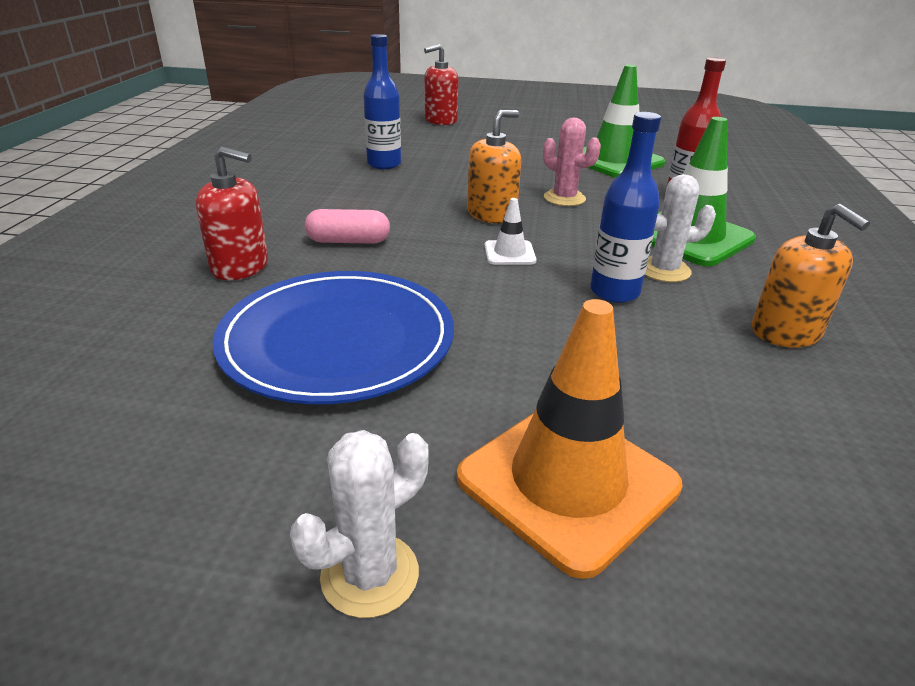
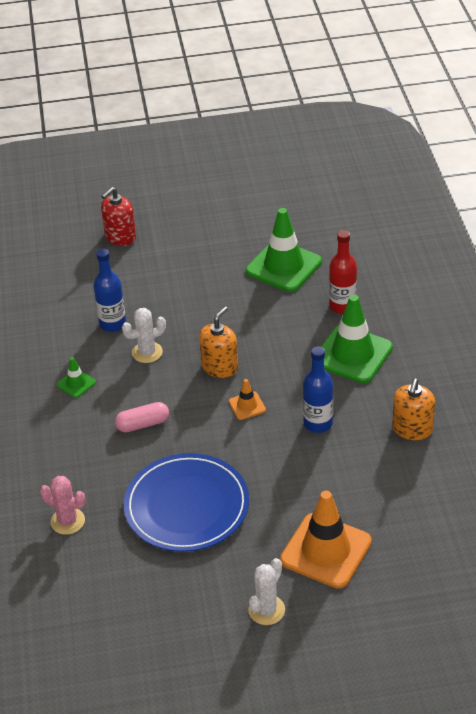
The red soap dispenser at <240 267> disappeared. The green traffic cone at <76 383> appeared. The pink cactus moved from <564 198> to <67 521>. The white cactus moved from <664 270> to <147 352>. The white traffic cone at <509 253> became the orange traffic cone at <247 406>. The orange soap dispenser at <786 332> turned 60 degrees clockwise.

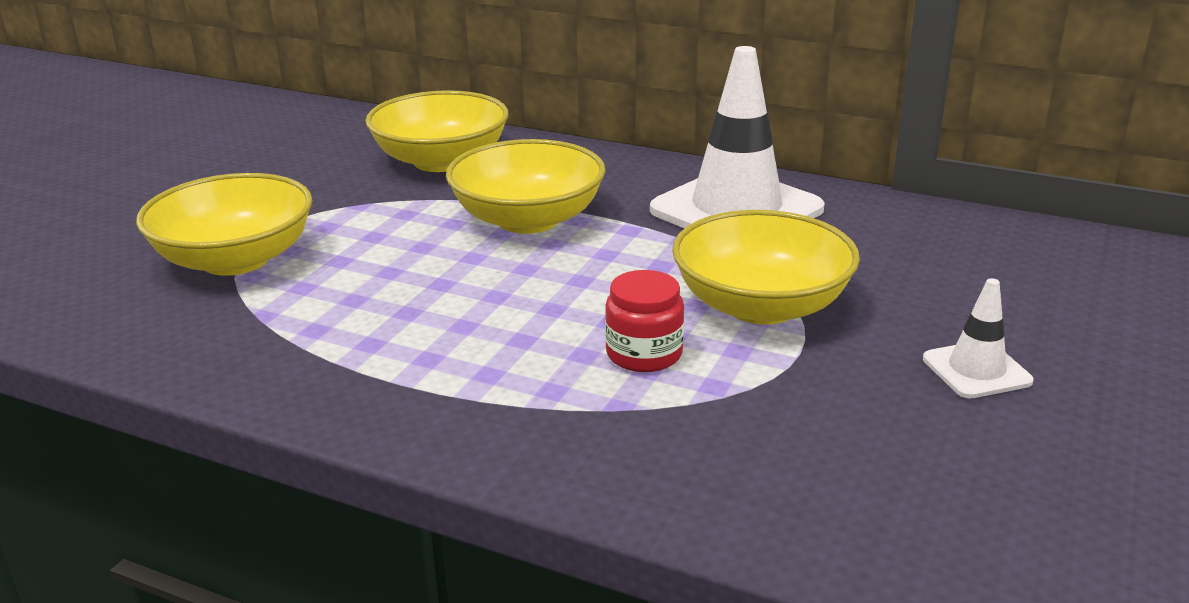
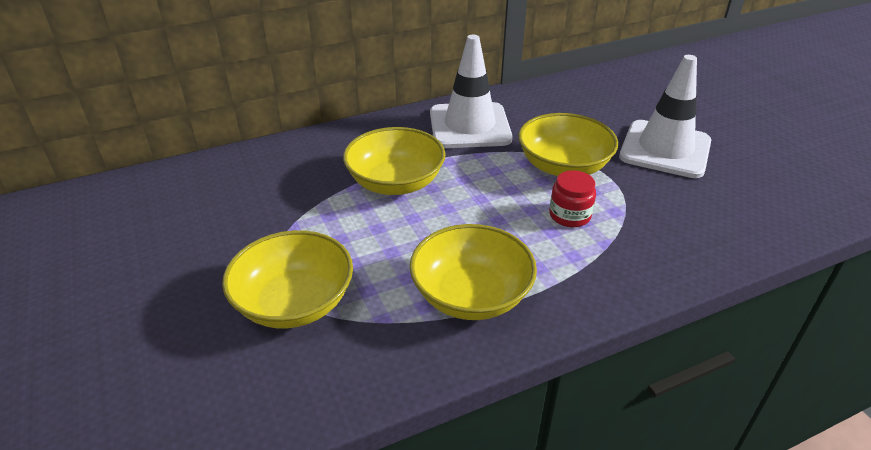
The yellow bowl moved from <441 161> to <471 295>. The white traffic cone at <976 370> changed to 2.09 times the size.

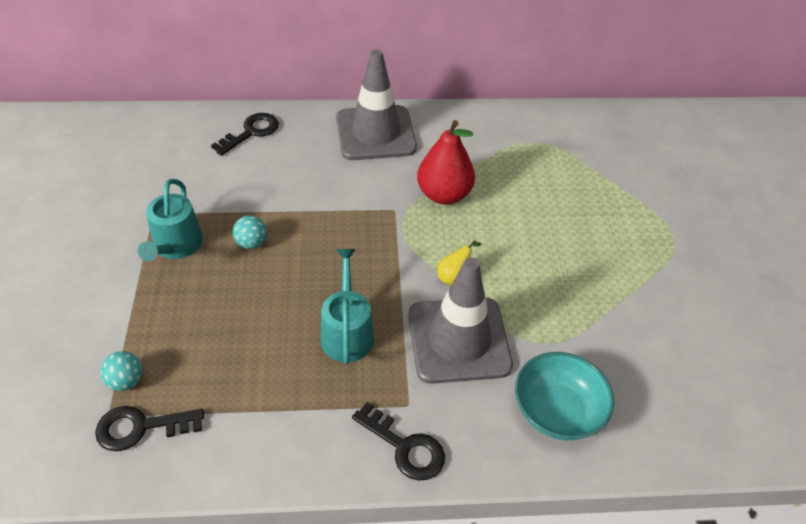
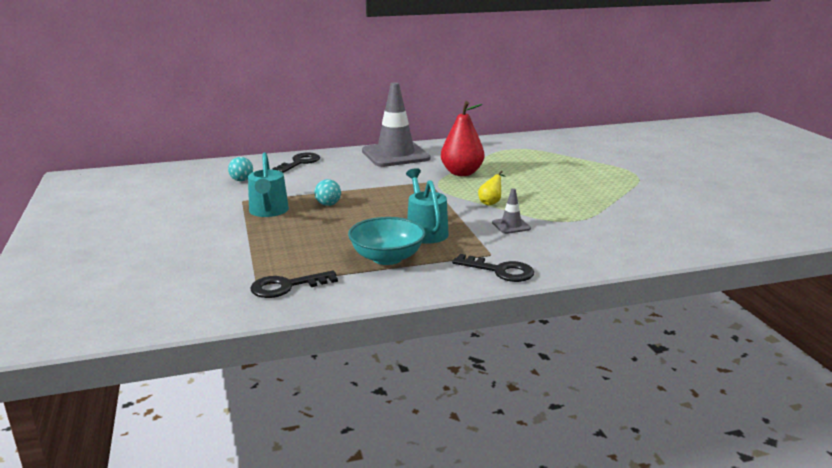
The turquoise ball moved from <126 381> to <241 180>. The turquoise bowl moved from <557 411> to <387 258>. The grey traffic cone at <458 340> changed to 0.43 times the size.

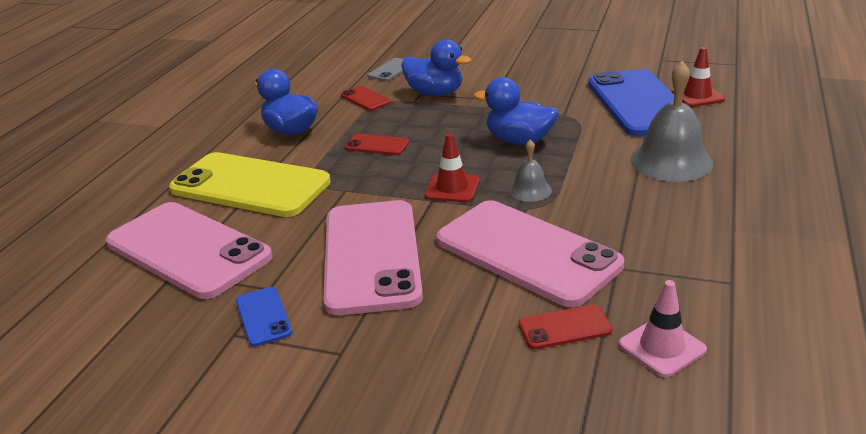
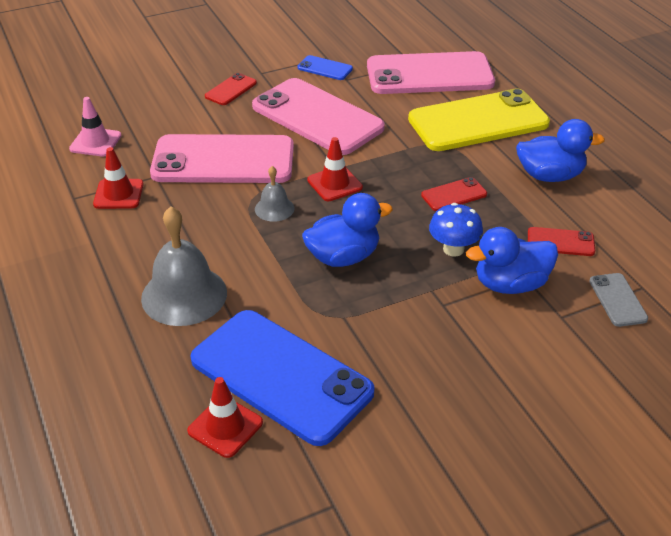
The red traffic cone at <118 194> appeared. The blue mushroom at <453 249> appeared. The red phone moved from <564 327> to <231 90>.

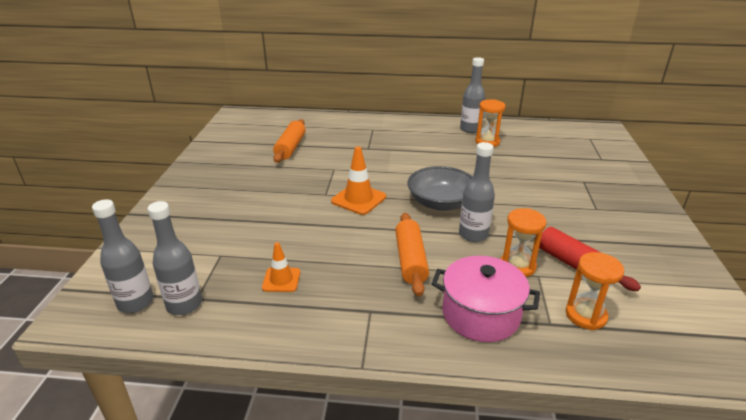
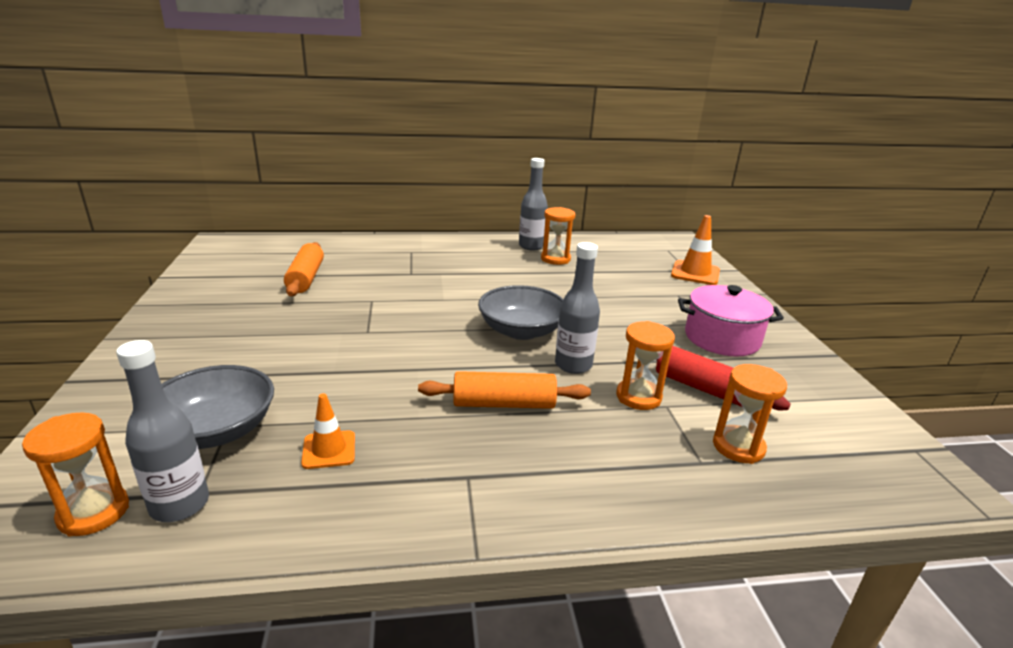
The grey bowl at <216 430> appeared. The orange traffic cone moved from <358 199> to <695 273>. The pink pot moved from <481 314> to <722 338>. The grey bottle at <135 302> was replaced by the orange hourglass at <94 512>. The orange rolling pin at <410 260> turned 75 degrees counterclockwise.

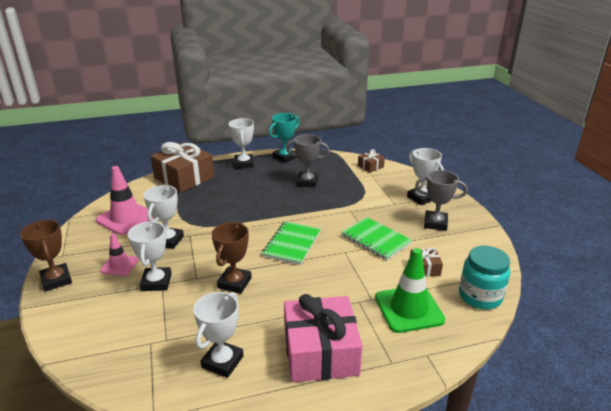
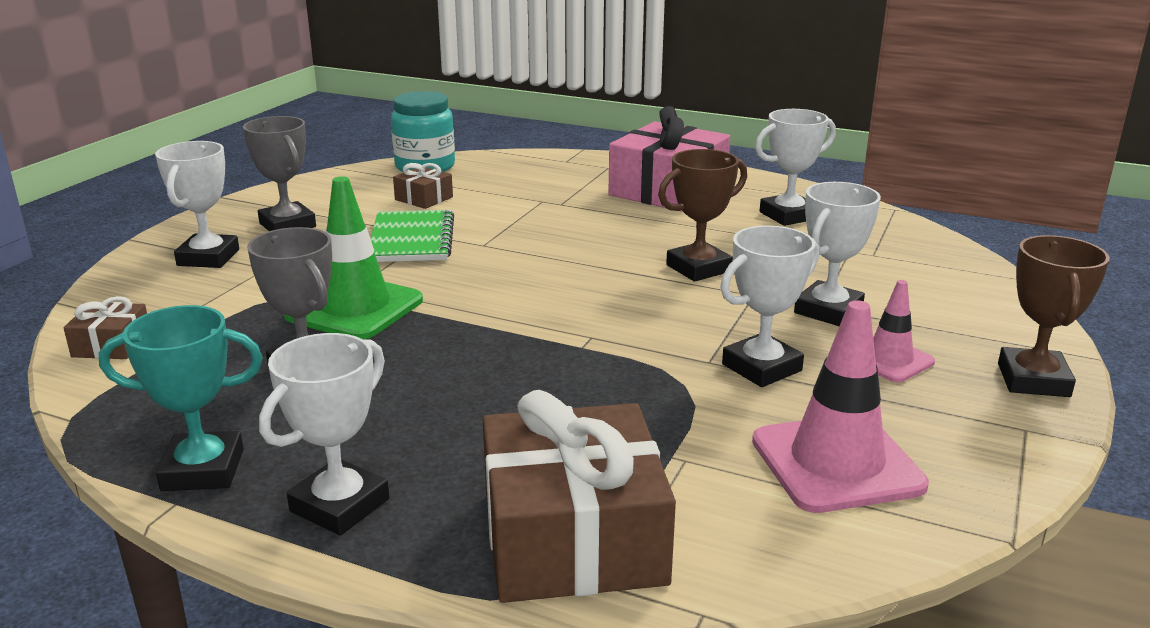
The green notebook at <292 244> disappeared. The green traffic cone moved from <409 309> to <354 308>.

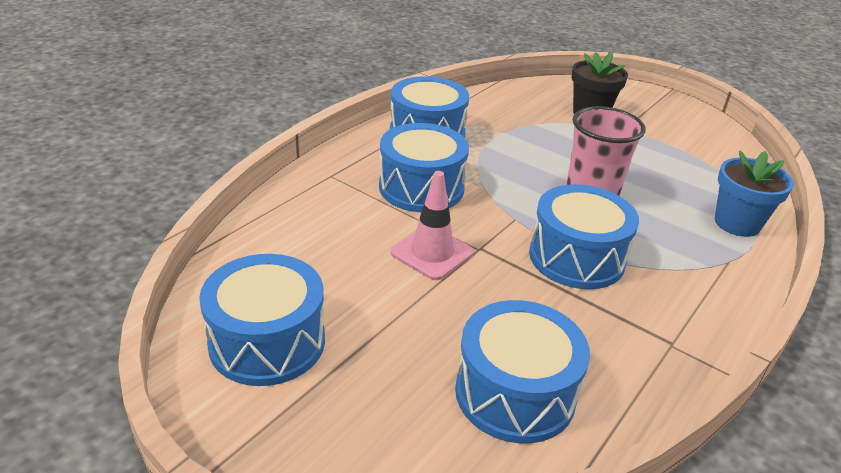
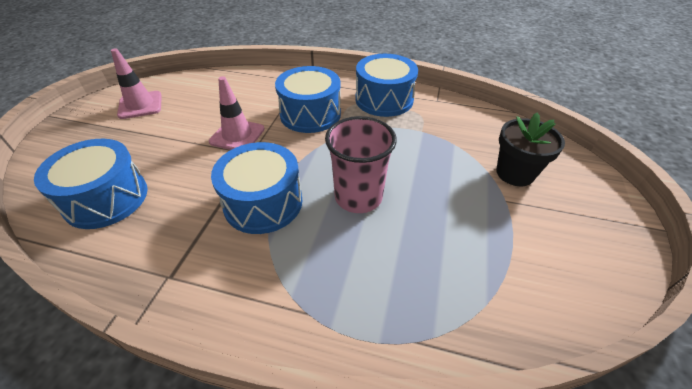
The blue flower pot at <737 223> disappeared. The blue drum at <267 342> was replaced by the pink traffic cone at <140 105>.

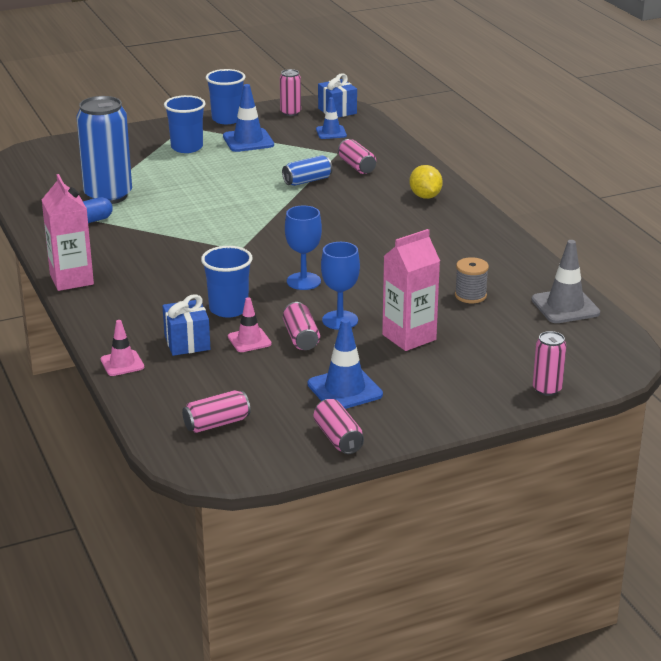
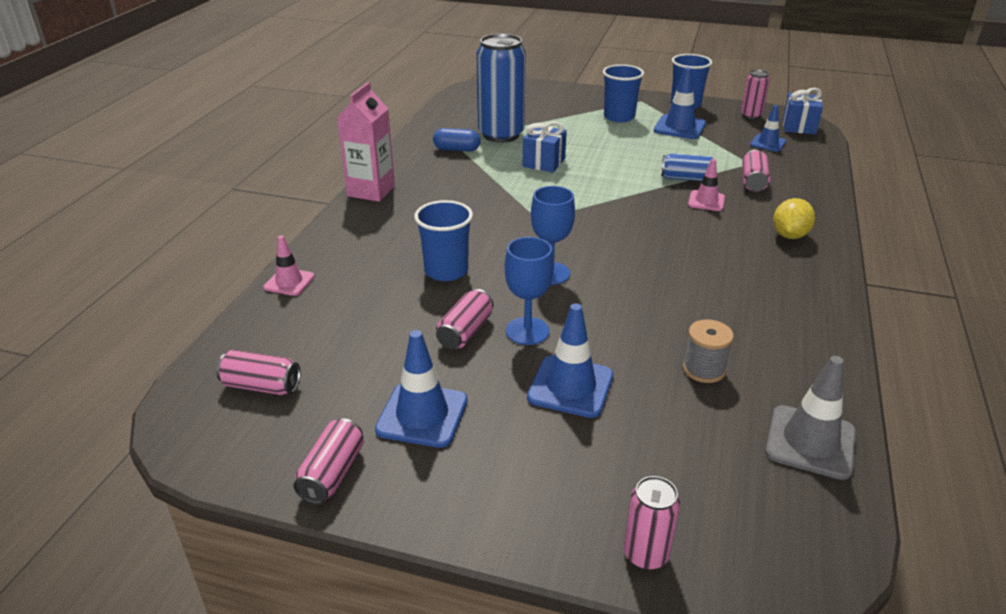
The blue gift moved from <187 343> to <543 162>. The pink traffic cone moved from <249 340> to <706 201>. The pink carton at <409 337> was replaced by the blue traffic cone at <570 386>.

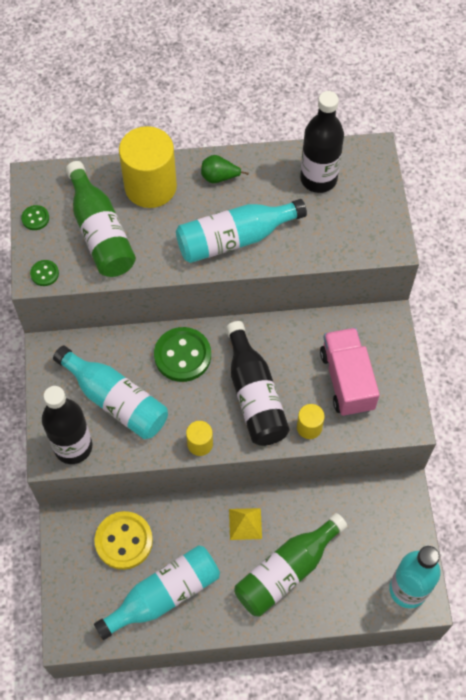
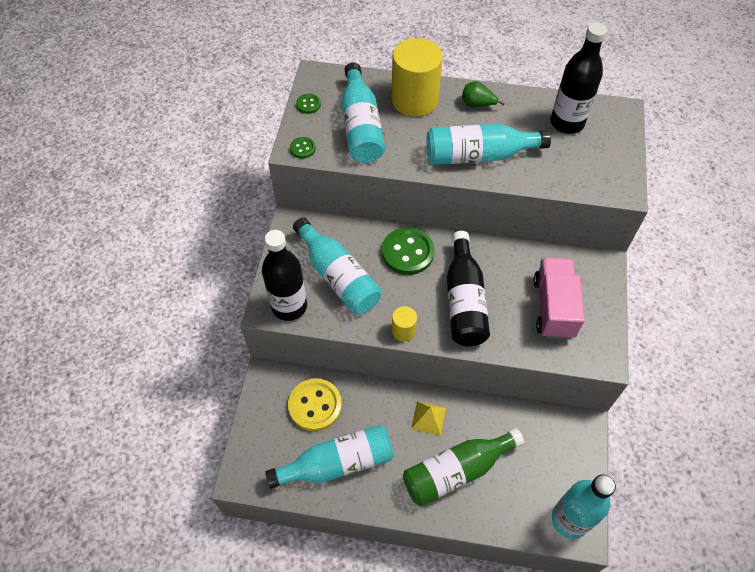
The yellow cylinder at <309 427> disappeared. The green bottle at <100 232> became the turquoise bottle at <361 126>.

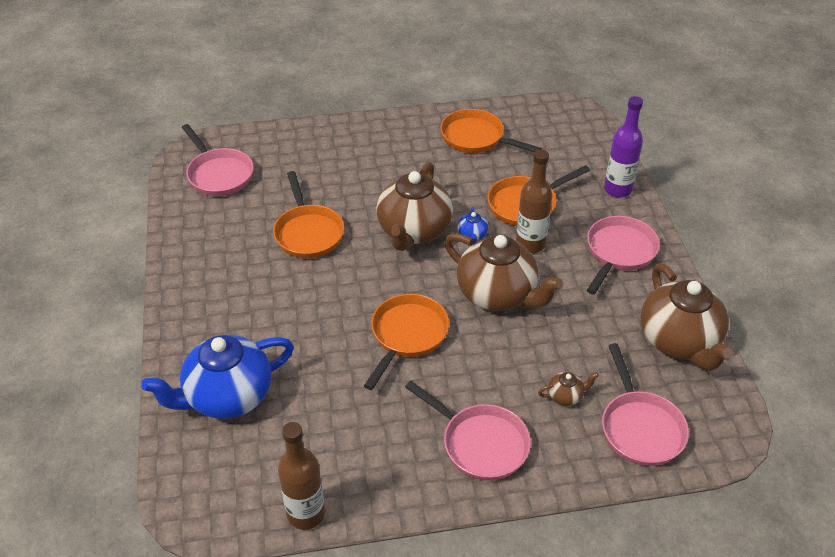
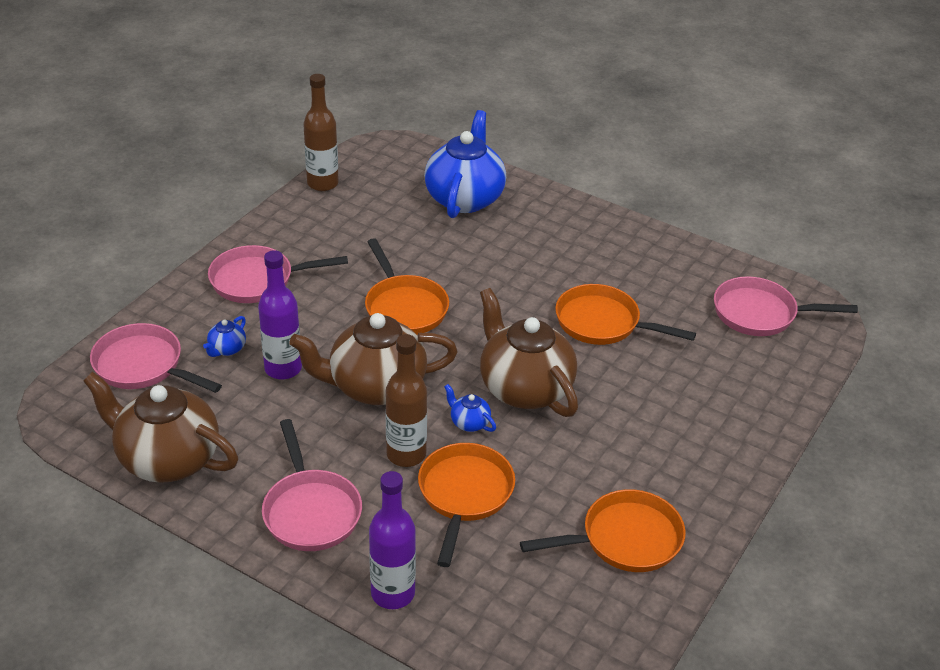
The purple bottle at <283 369> appeared. The brown teapot at <565 396> became the blue teapot at <227 349>.

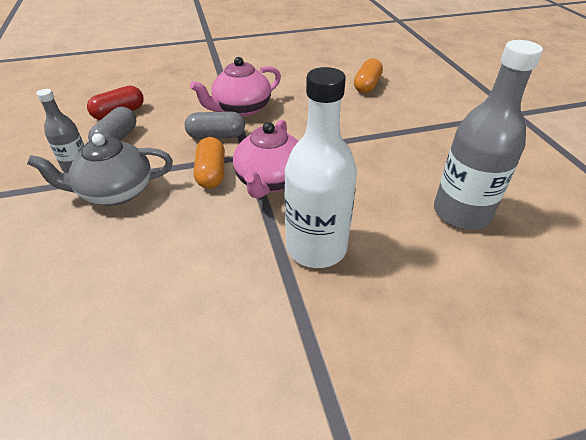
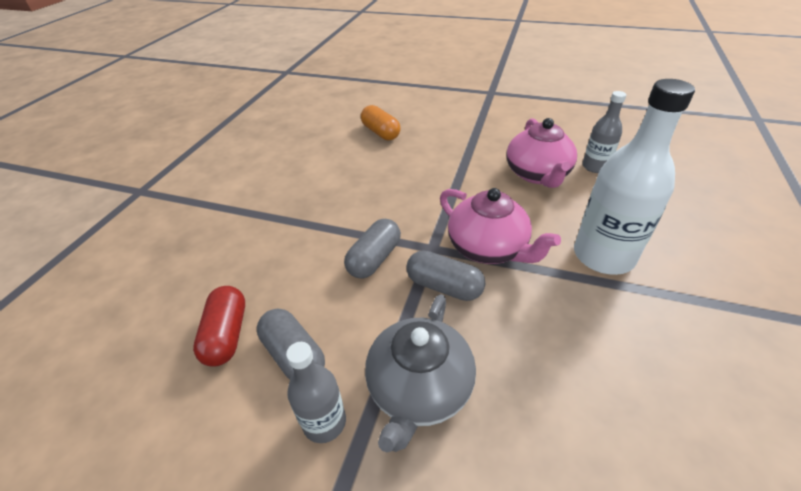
The pink teapot moved from <241 109> to <537 174>. The orange capsule at <211 173> became the grey capsule at <444 286>. The grey bottle at <461 213> changed to 0.55 times the size.

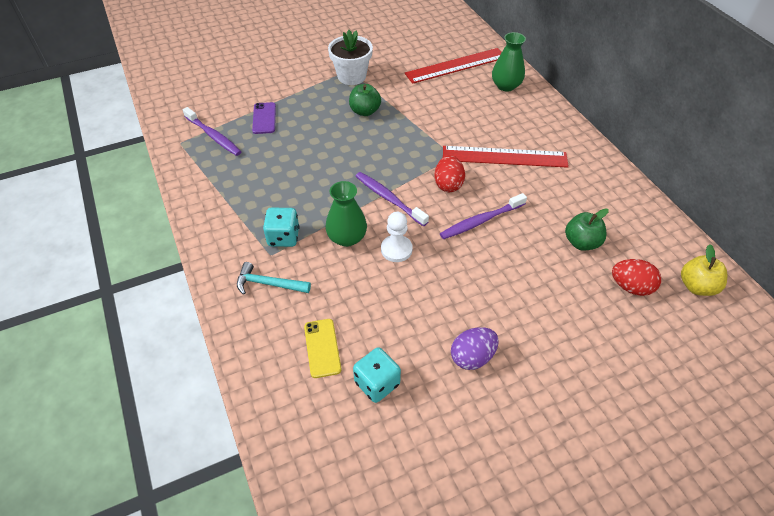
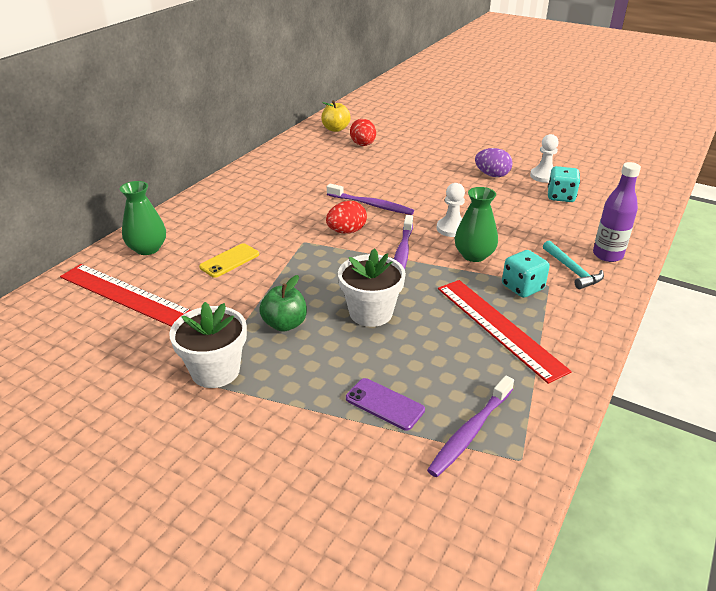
The green apple at <581 242> disappeared. The white flower pot at <371 313> appeared. The white pawn at <543 176> appeared. The purple bottle at <607 255> appeared. The yellow phone moved from <322 348> to <229 261>. The red ruler moved from <504 156> to <498 327>. The purple toothbrush at <213 136> turned 150 degrees counterclockwise. The purple phone at <264 118> turned 75 degrees clockwise.

